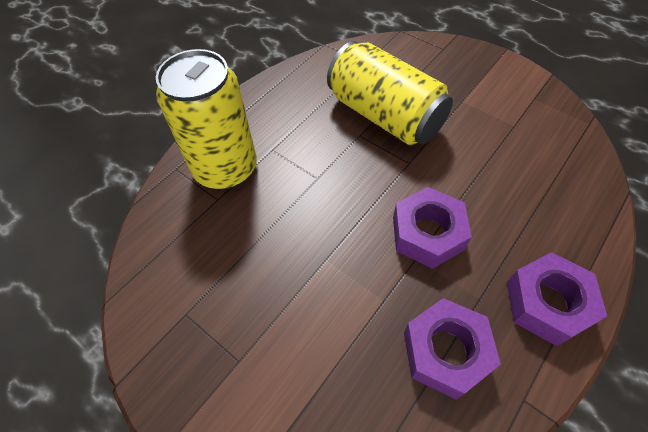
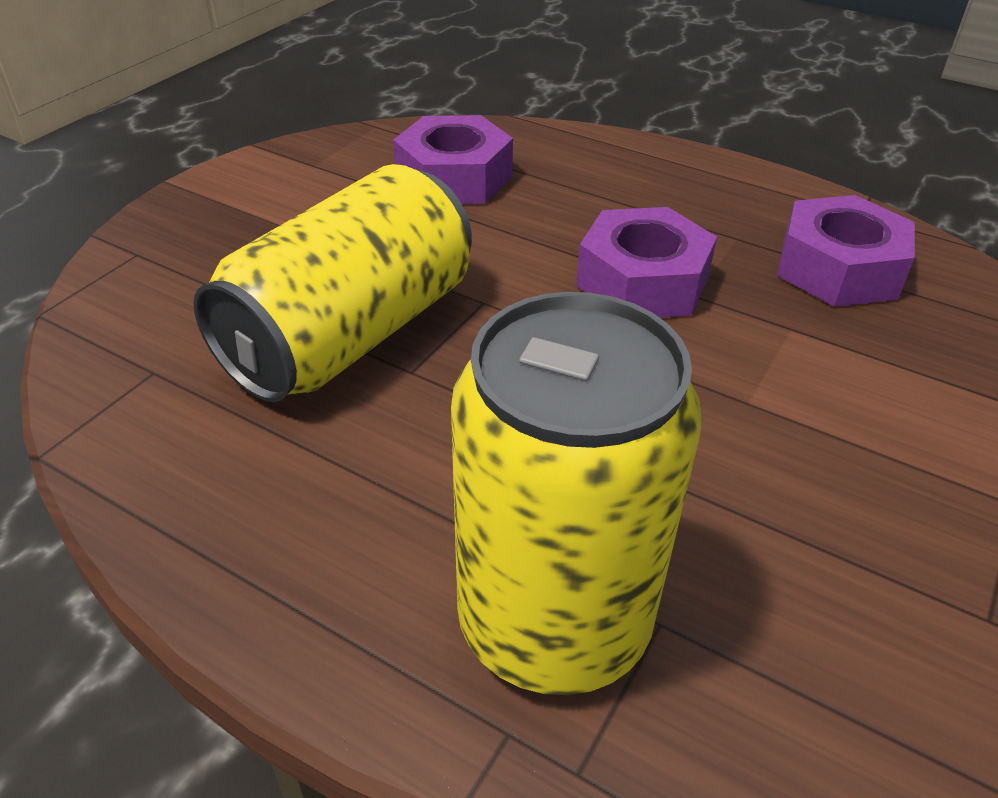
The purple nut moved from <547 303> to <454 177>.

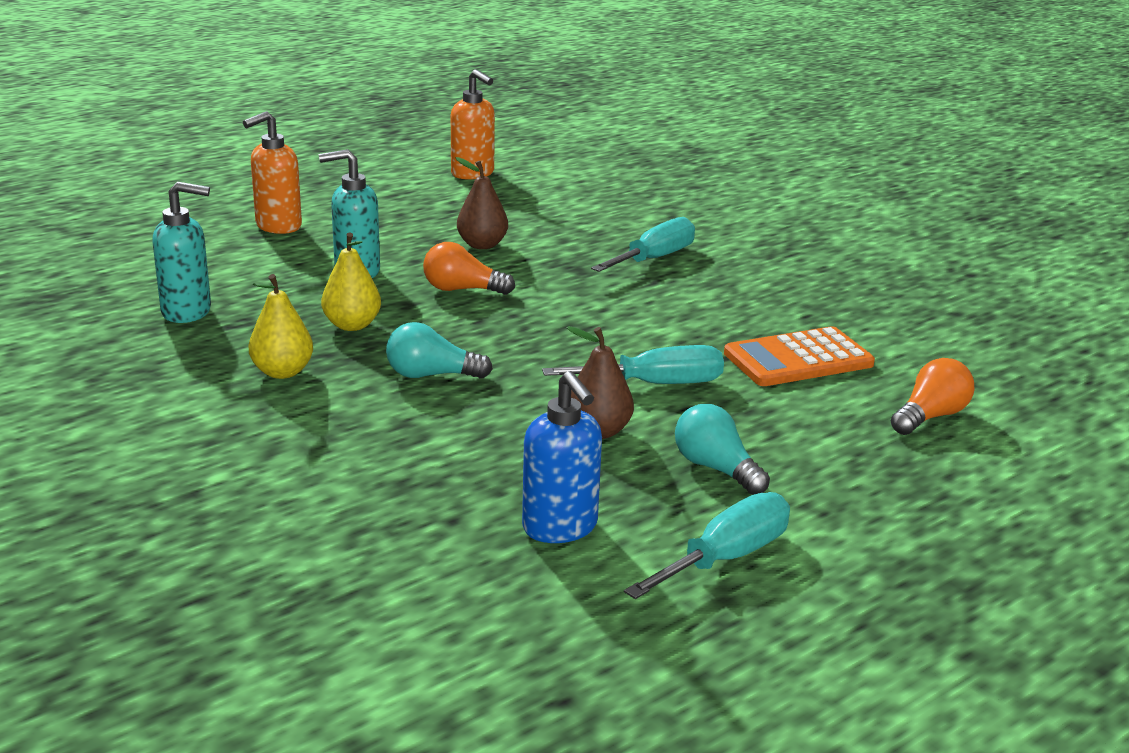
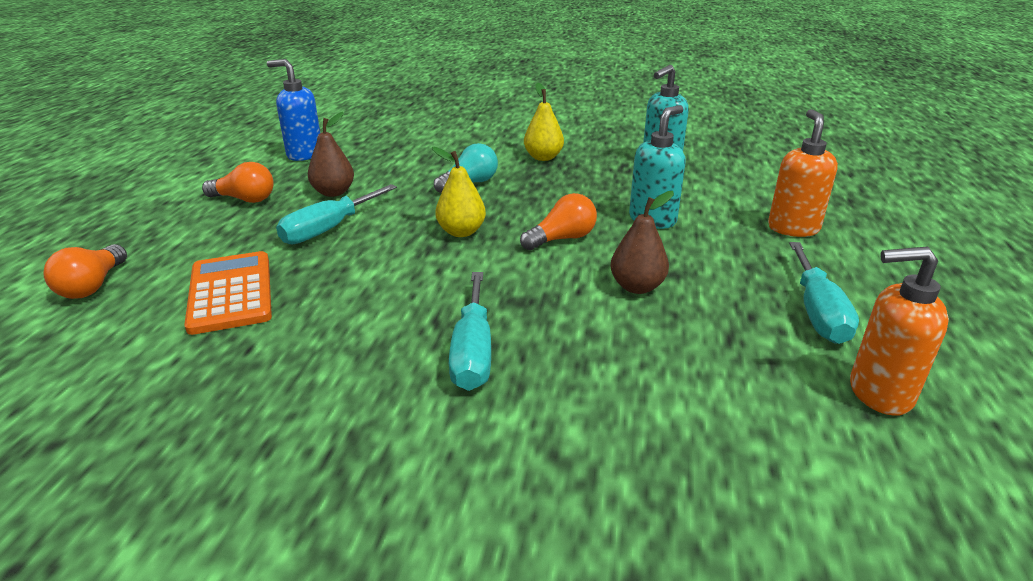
The yellow pear moved from <352 325> to <461 232>. The turquoise screwdriver moved from <726 558> to <817 312>. The turquoise light bulb at <716 469> became the orange light bulb at <245 199>. The orange calculator at <798 359> turned 45 degrees counterclockwise.

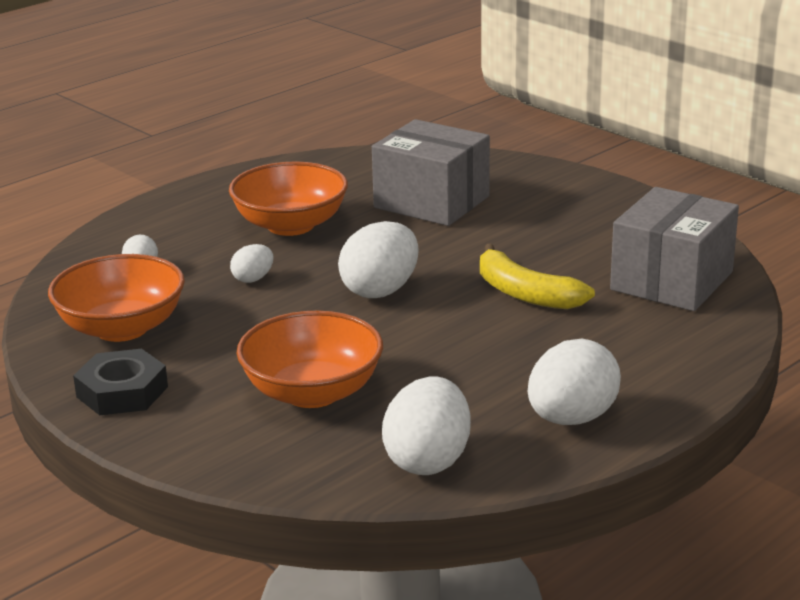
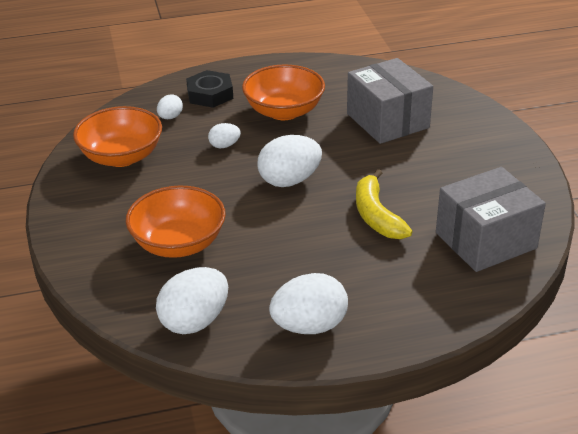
The black nut moved from <122 392> to <210 94>.

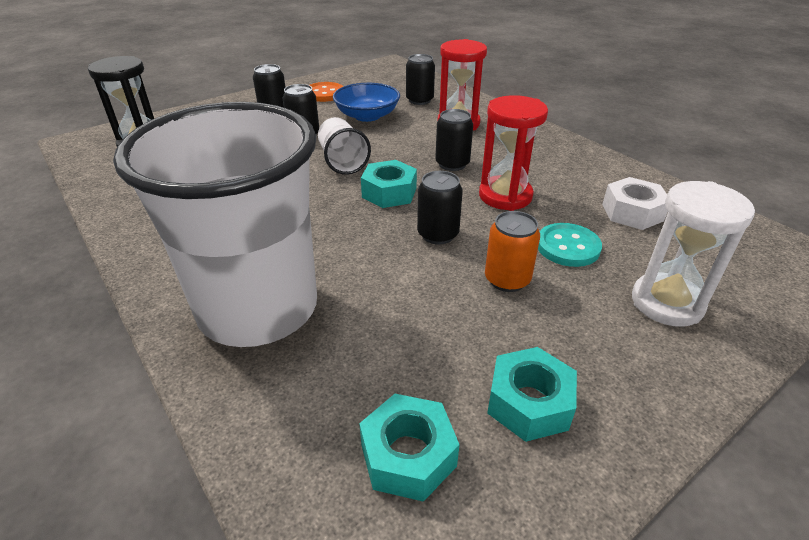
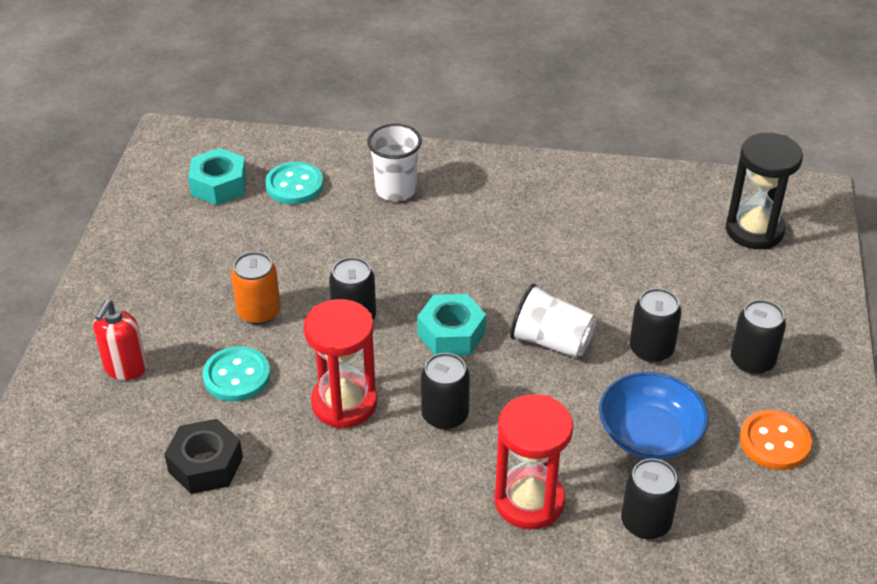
The turquoise nut at <529 403> disappeared. The turquoise button at <294 185> appeared. The white hourglass at <666 303> was replaced by the red soap dispenser at <125 368>. The white nut at <632 212> became the black nut at <206 465>. The white cup at <258 309> changed to 0.43 times the size.

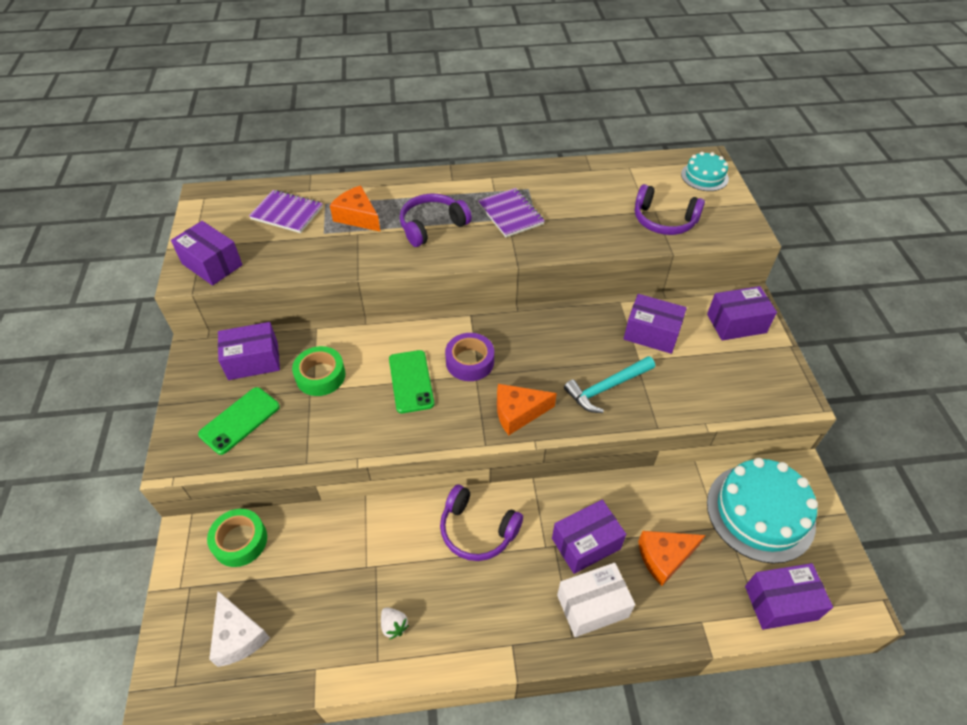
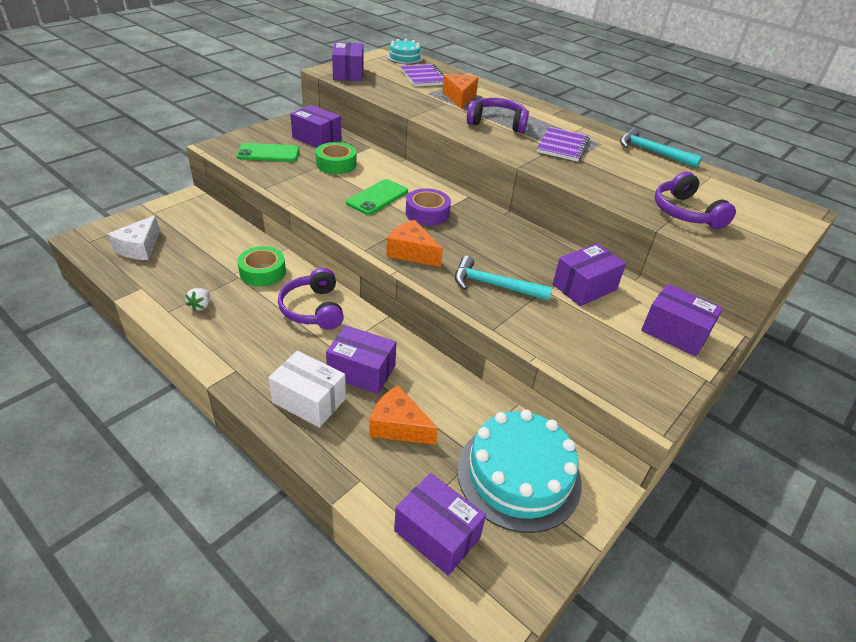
The turquoise hammer at <652 152> appeared. The green tape moved from <240 541> to <262 272>. The turquoise cake moved from <704 176> to <404 57>. The purple box at <651 333> turned 75 degrees clockwise.

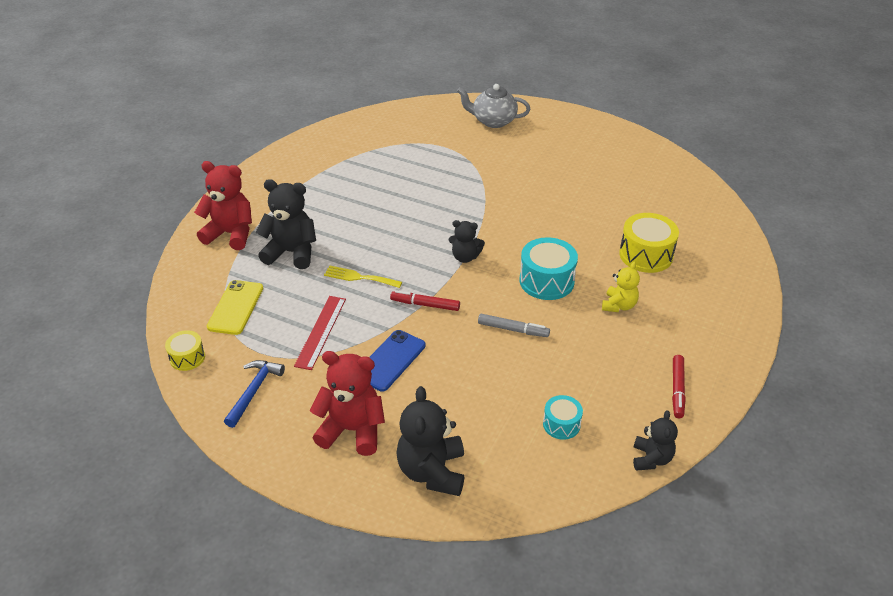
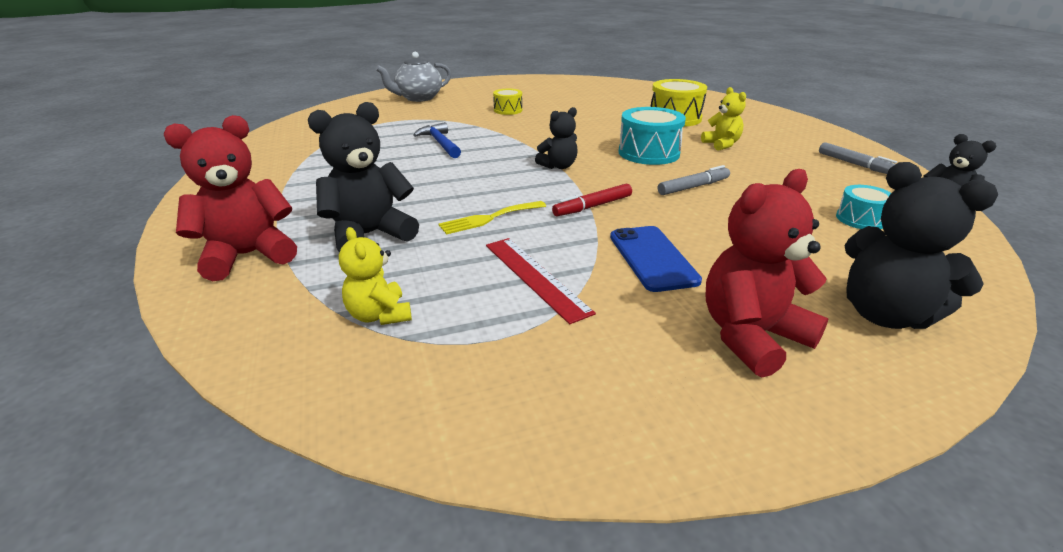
The yellow drum moved from <187 357> to <508 110>. The blue hammer moved from <254 391> to <440 143>. The yellow phone at <235 307> was replaced by the yellow teddy bear at <379 315>. The red marker at <677 390> became the grey marker at <856 165>.

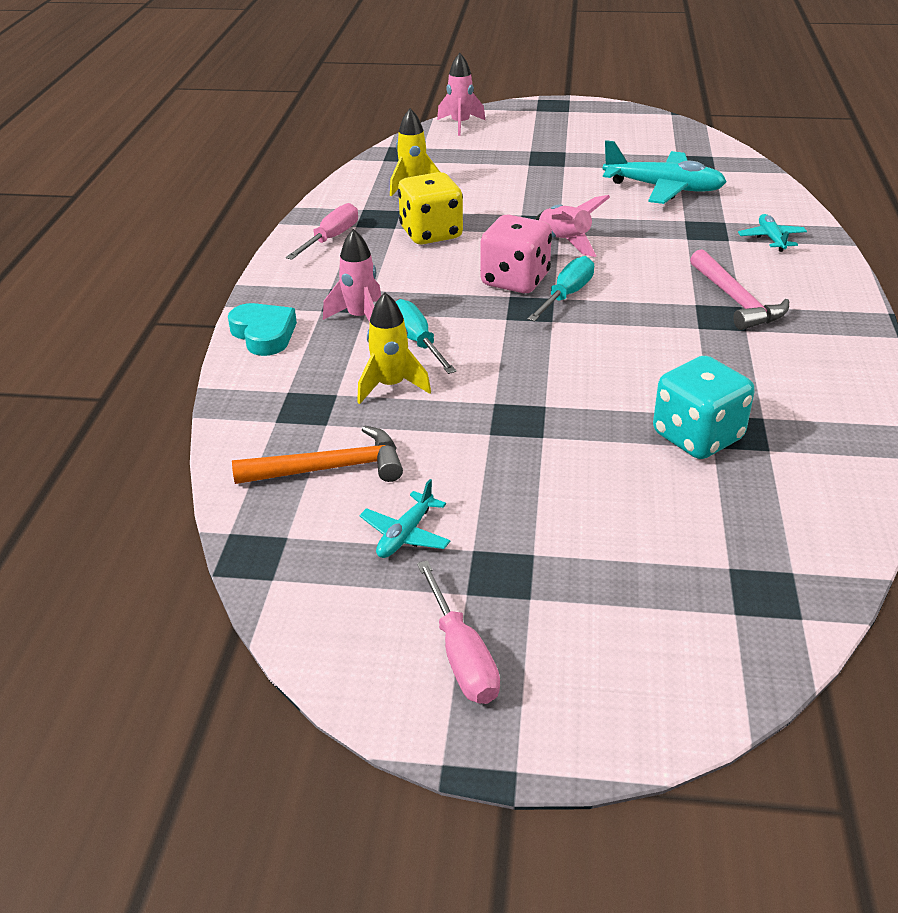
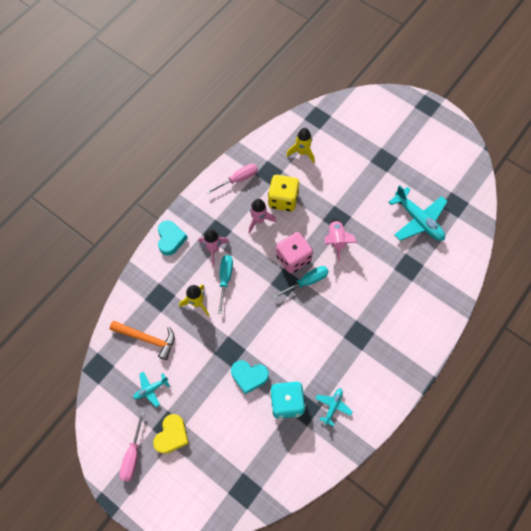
The pink hammer at <736 300> disappeared. The yellow heart at <172 435> appeared. The turquoise heart at <249 376> appeared. The pink rocket moved from <460 125> to <258 220>. The turquoise plane moved from <771 239> to <333 406>.

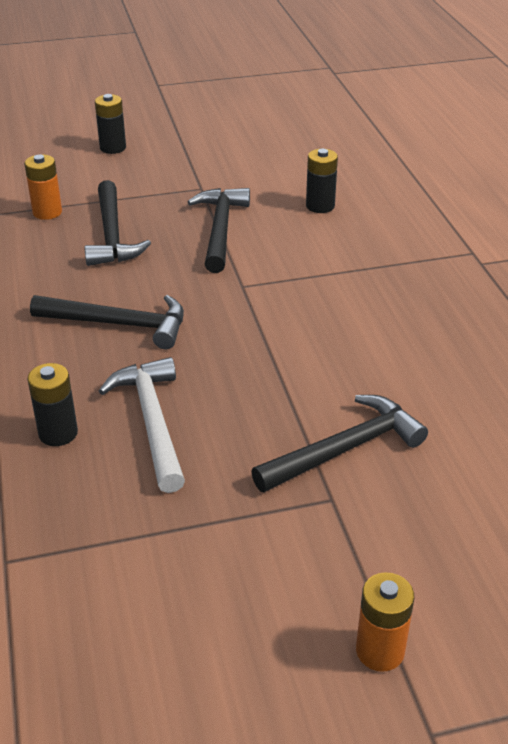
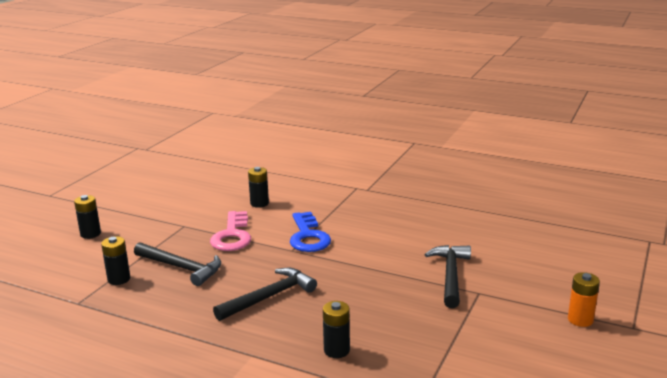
The white hammer at <152 421> disappeared. The blue key at <308 236> appeared. The black hammer at <220 229> was replaced by the pink key at <232 236>. The orange battery at <47 212> became the black battery at <119 279>.

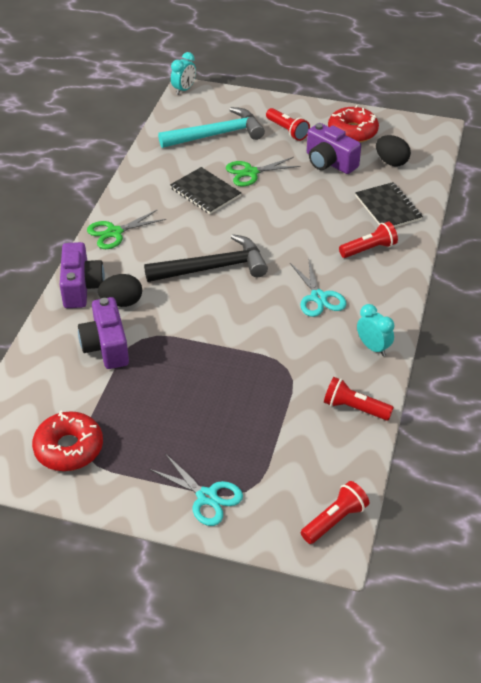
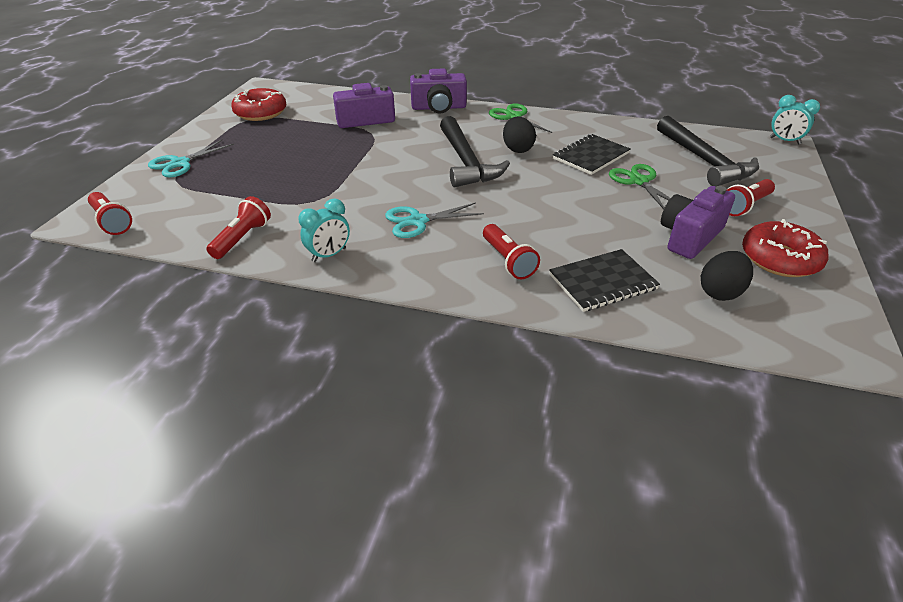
The black egg moved from <122 302> to <517 149>. The turquoise hammer at <217 135> became the black hammer at <705 161>.

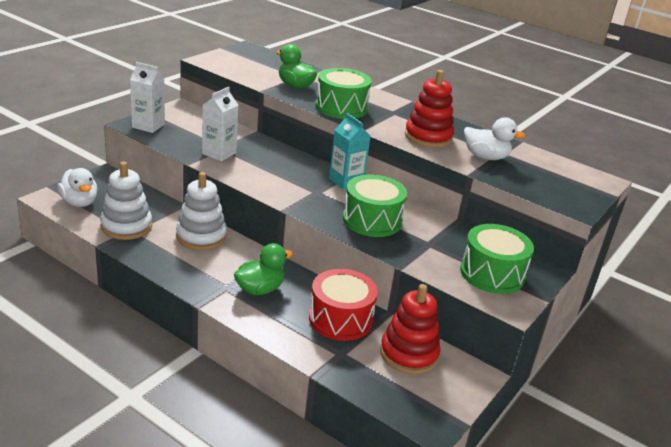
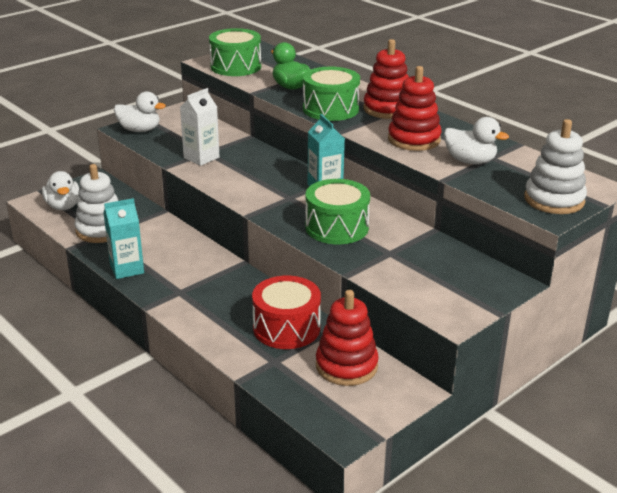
The green duck at <260 289> disappeared. The turquoise carton at <127 269> appeared. The red stacking toy at <387 109> appeared. The white stacking toy moved from <201 236> to <554 200>. The green drum moved from <492 274> to <236 66>. The white carton at <148 126> was replaced by the white duck at <139 130>.

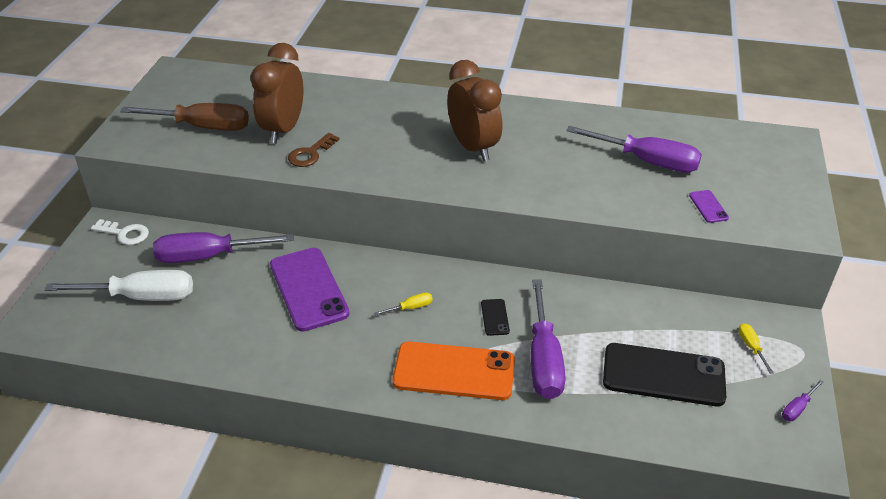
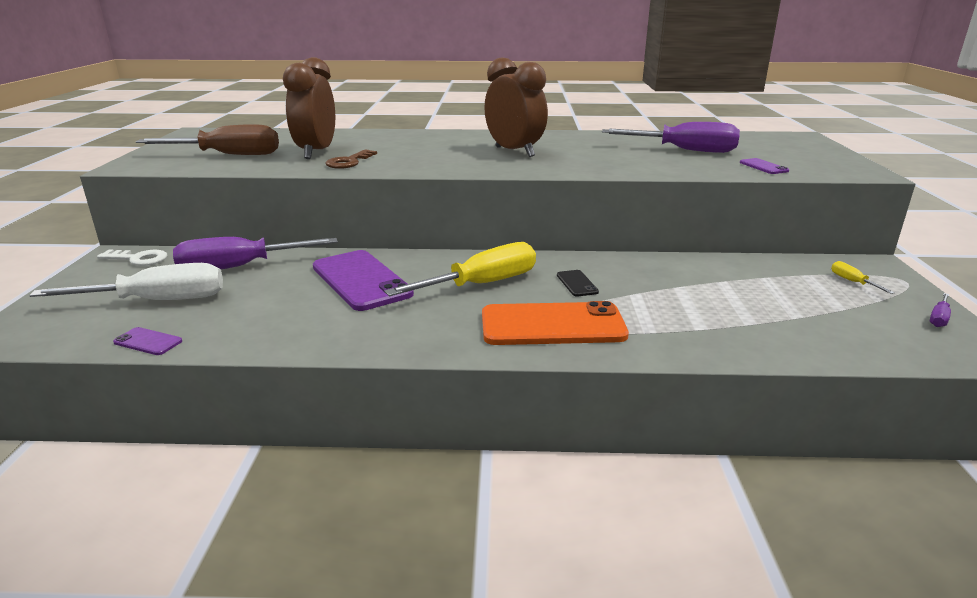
The purple screwdriver at <543 358> disappeared. The black phone at <663 375> disappeared. The purple phone at <148 342> appeared. The yellow screwdriver at <410 308> changed to 2.38 times the size.

